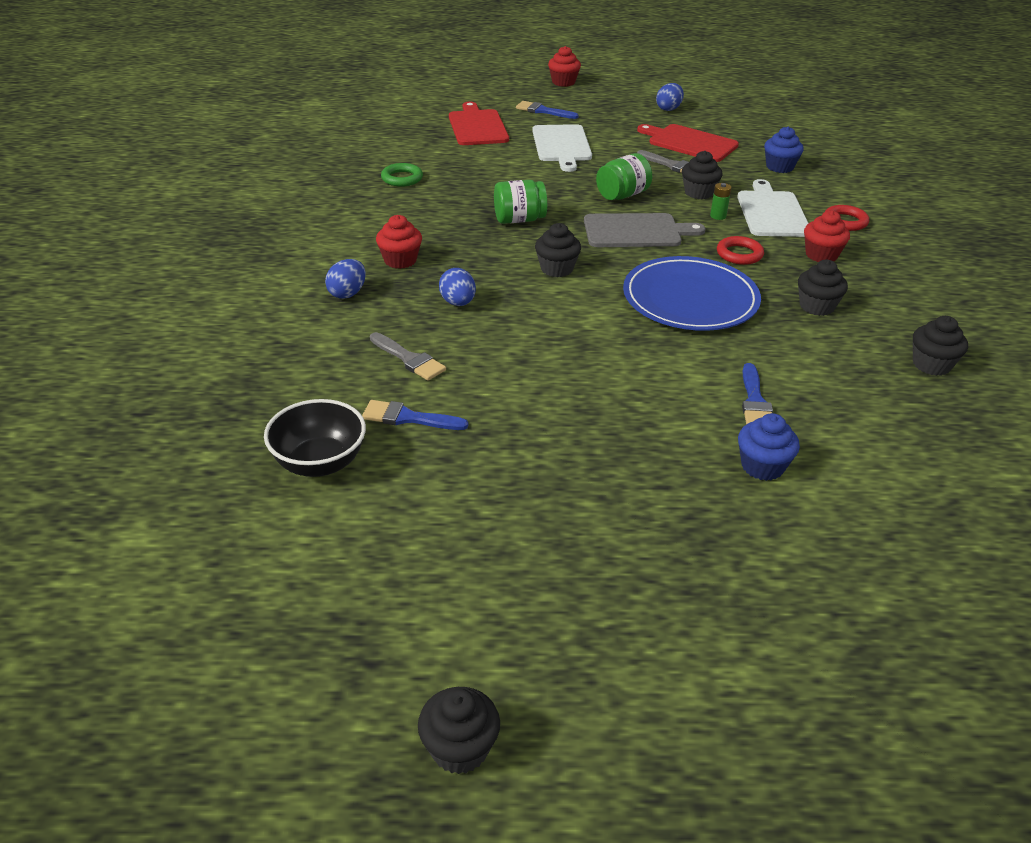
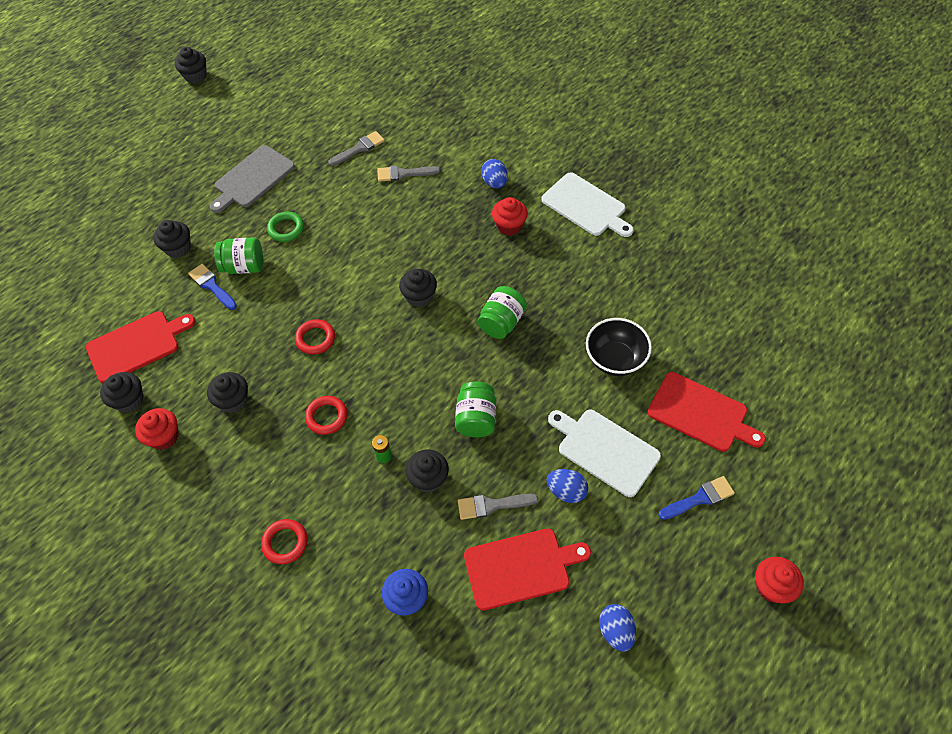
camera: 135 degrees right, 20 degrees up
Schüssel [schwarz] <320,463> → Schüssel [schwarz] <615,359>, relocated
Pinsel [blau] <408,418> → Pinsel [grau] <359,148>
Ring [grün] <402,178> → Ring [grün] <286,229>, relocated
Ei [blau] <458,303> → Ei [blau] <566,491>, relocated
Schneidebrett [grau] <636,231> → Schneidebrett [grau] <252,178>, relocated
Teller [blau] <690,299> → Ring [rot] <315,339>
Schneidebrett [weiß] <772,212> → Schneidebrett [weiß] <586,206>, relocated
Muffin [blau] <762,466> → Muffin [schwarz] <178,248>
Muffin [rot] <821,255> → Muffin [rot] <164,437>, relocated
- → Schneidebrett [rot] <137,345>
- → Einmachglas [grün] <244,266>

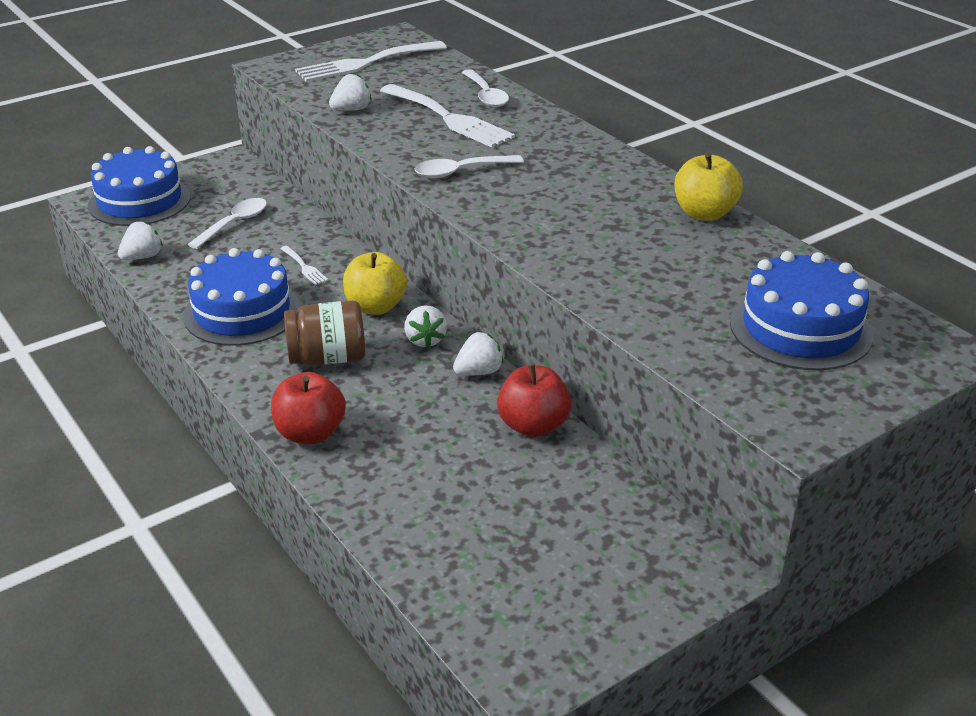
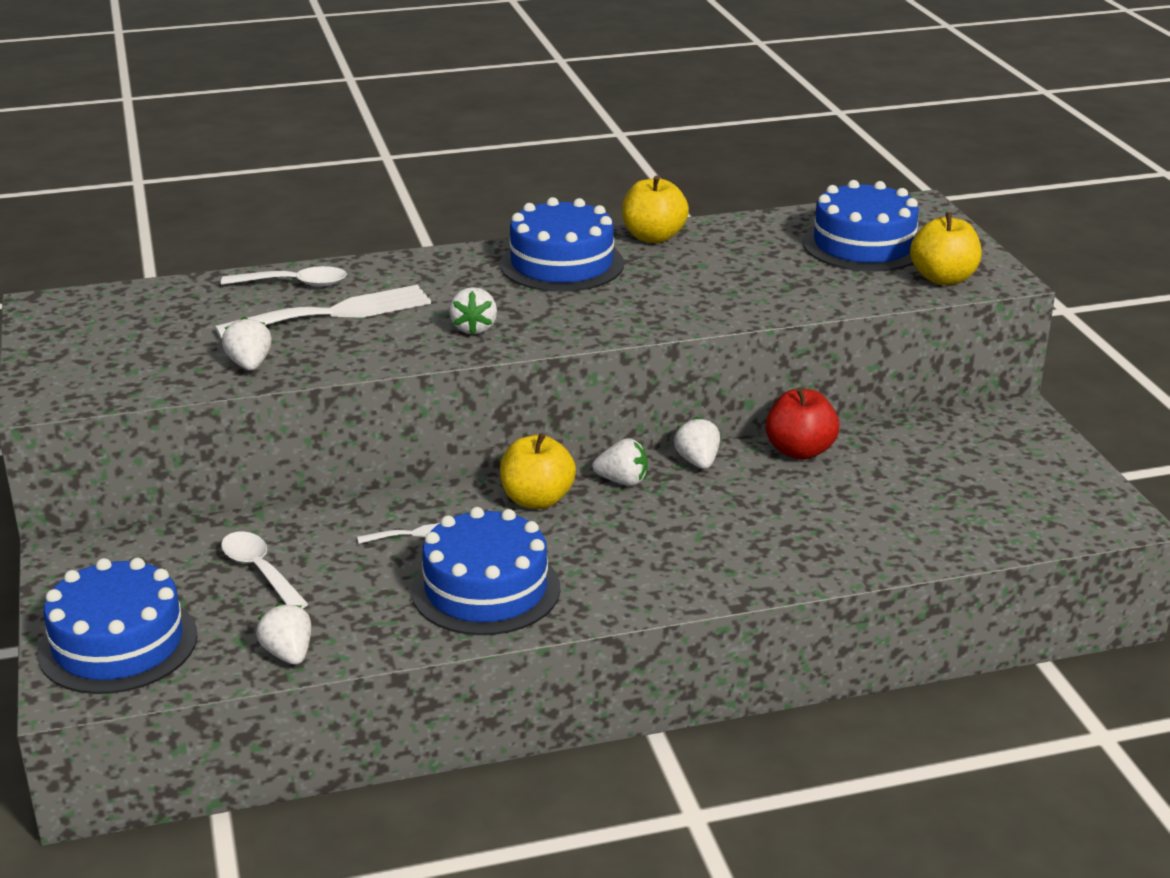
camera: 70 degrees left, 5 degrees down
Apfel [rot] <310,433> → -
Einmachglas [braun] <327,358> → -
Gabel [weiß] <365,63> → -
Löffel [weiß] <460,171> → Erdbeere [weiß] <474,328>
- → Kuchen [blau] <562,264>
- → Apfel [gelb] <943,278>

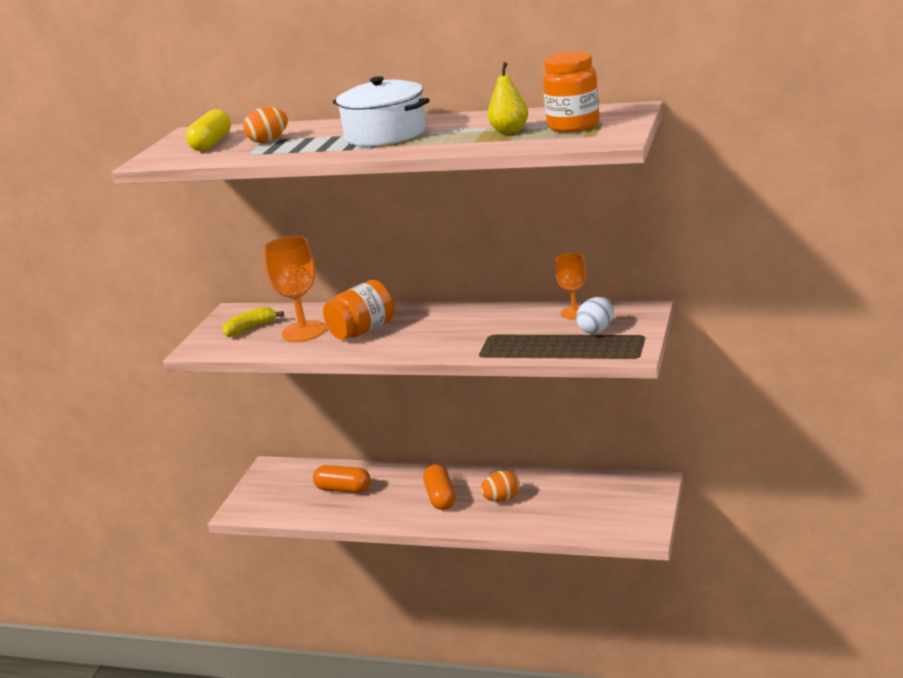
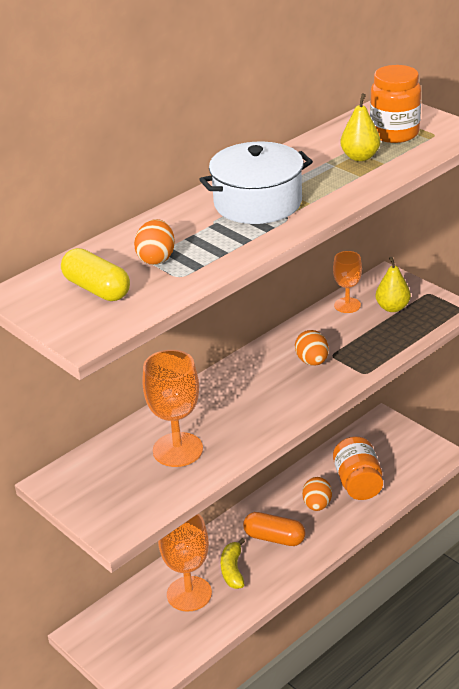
camera: 60 degrees left, 10 degrees up
Banane [gelb] <251,328> → Banane [gelb] <233,570>, relocated
Kapsel [orange] <343,489> → Kelch [orange] <189,594>
Einmachglas [orange] <363,330> → Einmachglas [orange] <358,483>, relocated
Ei [weiß] <596,330> → Birne [gelb] <392,307>
- → Ei [orange] <312,361>

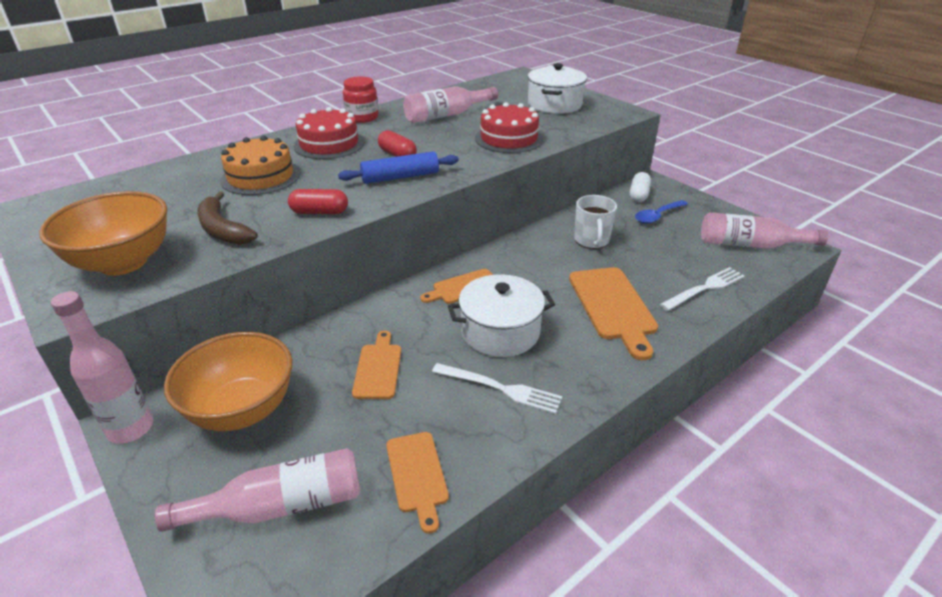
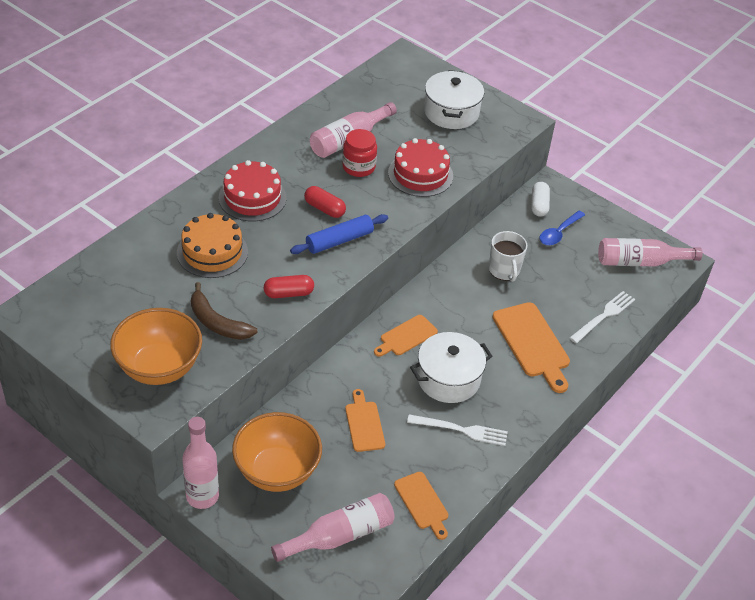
camera: 15 degrees left, 10 degrees up
Einmachglas [rot] <362,117> → Einmachglas [rot] <358,167>, relocated

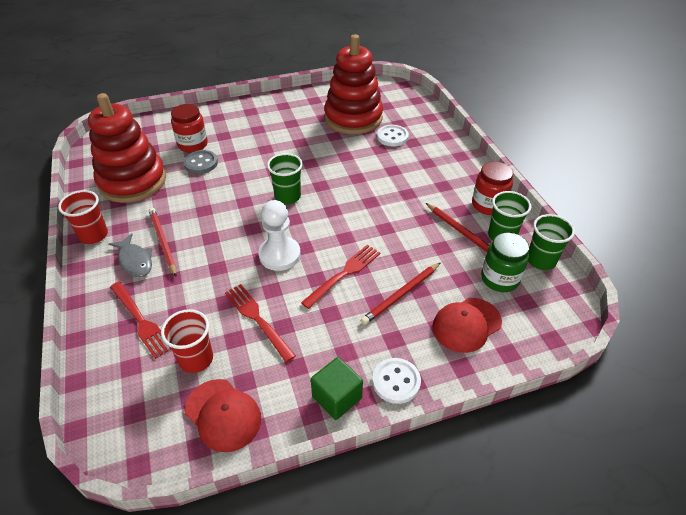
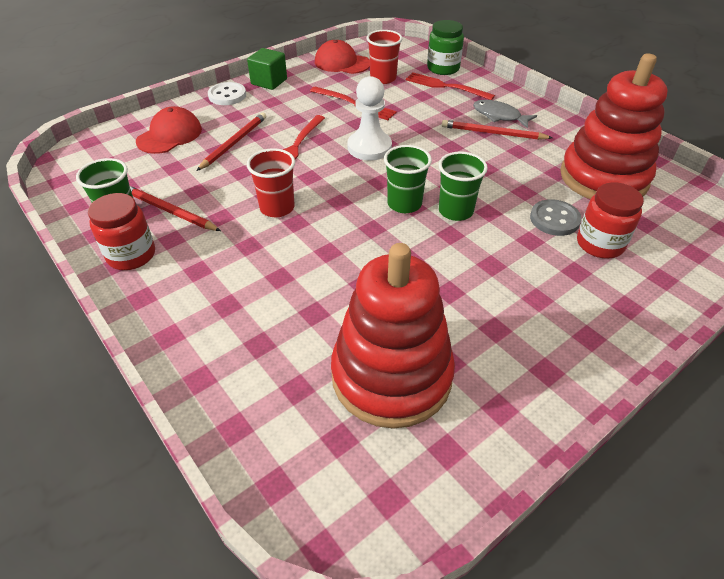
camera: 160 degrees right, 0 degrees up
Becher [rot] <93,235> → Becher [rot] <277,208>, relocated
Bleistift [rot] <163,242> → Bleistift [rot] <493,133>, 150 degrees clockwise
Knopf [weiß] <392,137> → -
Einmachglas [grün] <500,279> → Einmachglas [grün] <443,68>, relocated
Becher [grün] <541,260> → Becher [grün] <455,211>, relocated

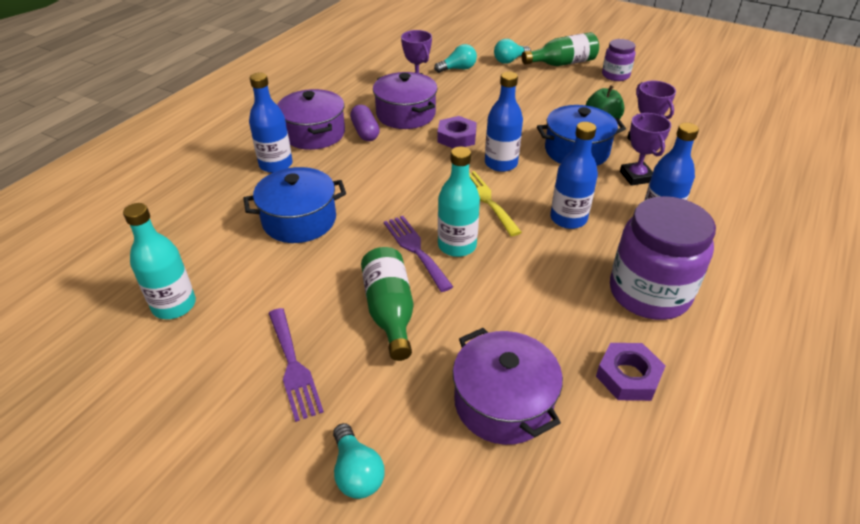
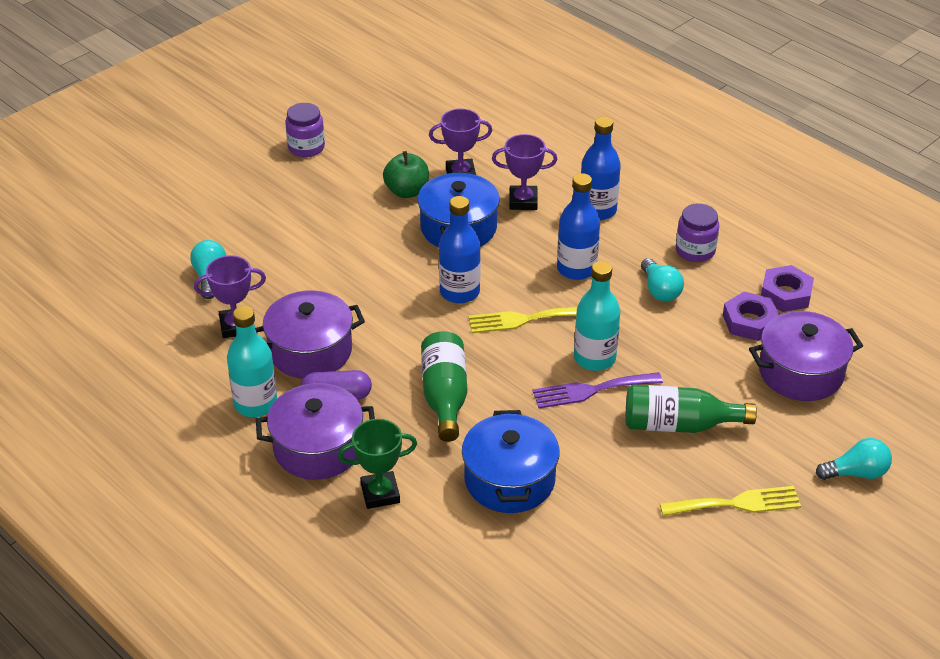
camera: 75 degrees left, 0 degrees up
Flasche [türkis] <174,305> → Flasche [türkis] <255,404>, relocated
Flasche [blau] <276,165> → Pokal [grün] <380,493>
Gabel [lila] <293,366> → Gabel [gelb] <737,503>
Sechskantmutter [lila] <456,137> → Sechskantmutter [lila] <750,321>, relocated
Glühbirne [türkis] <509,60> → Glühbirne [türkis] <660,290>, relocated
Flasche [grün] <562,63> → Flasche [grün] <444,396>, relocated
Einmachglas [lila] <649,293> → Einmachglas [lila] <695,251>, x0.53

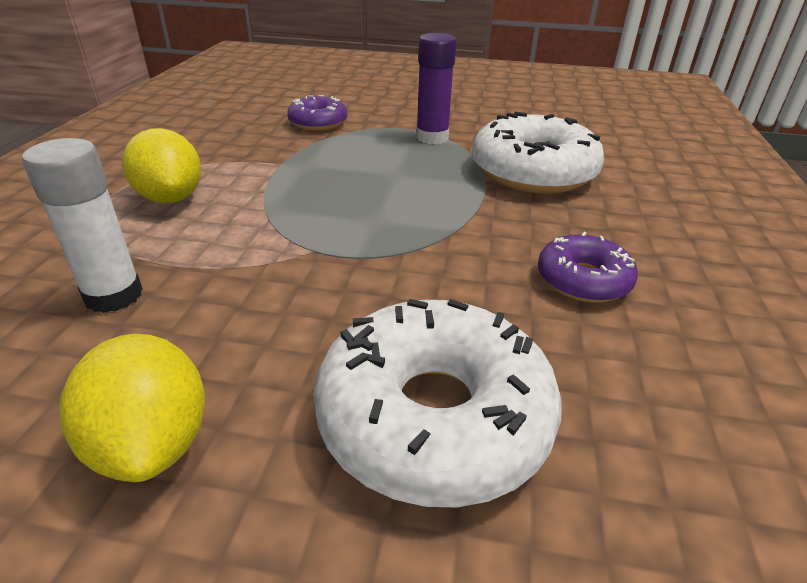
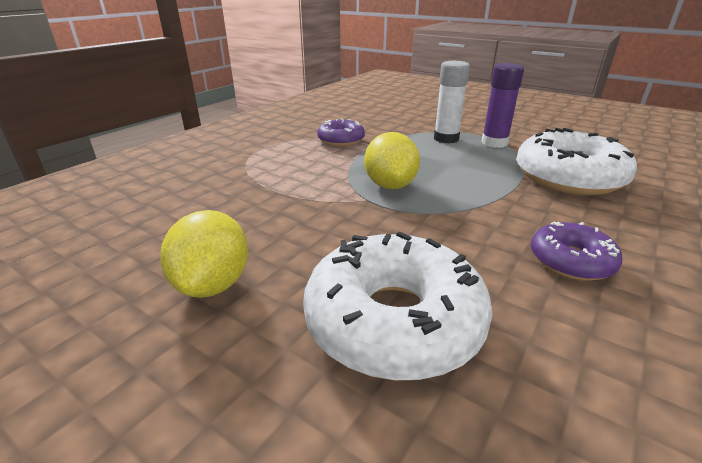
camera: 25 degrees right, 5 degrees down
Klebestift [weiß] <114,295> → Klebestift [weiß] <446,139>, relocated
Zitrone [gelb] <171,198> → Zitrone [gelb] <390,185>, relocated
Donut [lila] <318,123> → Donut [lila] <341,140>, relocated

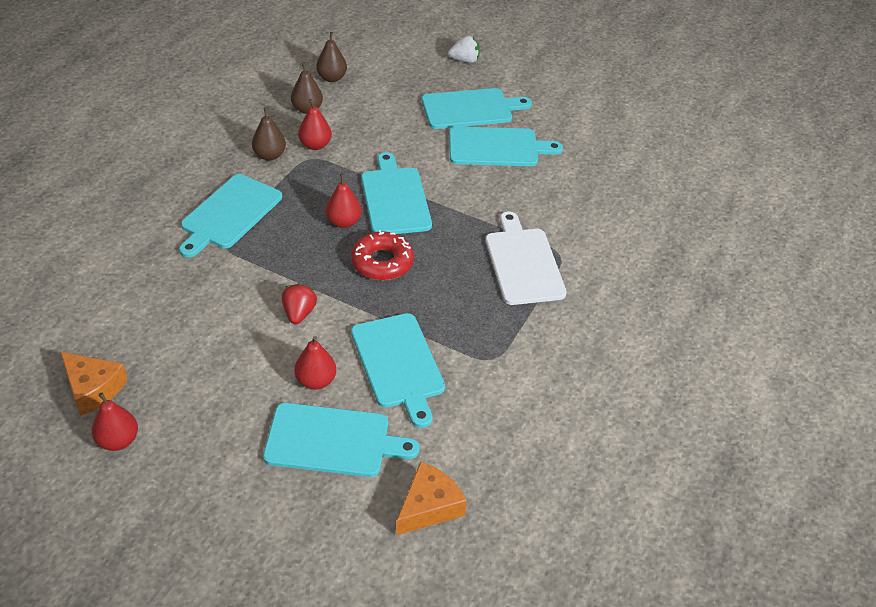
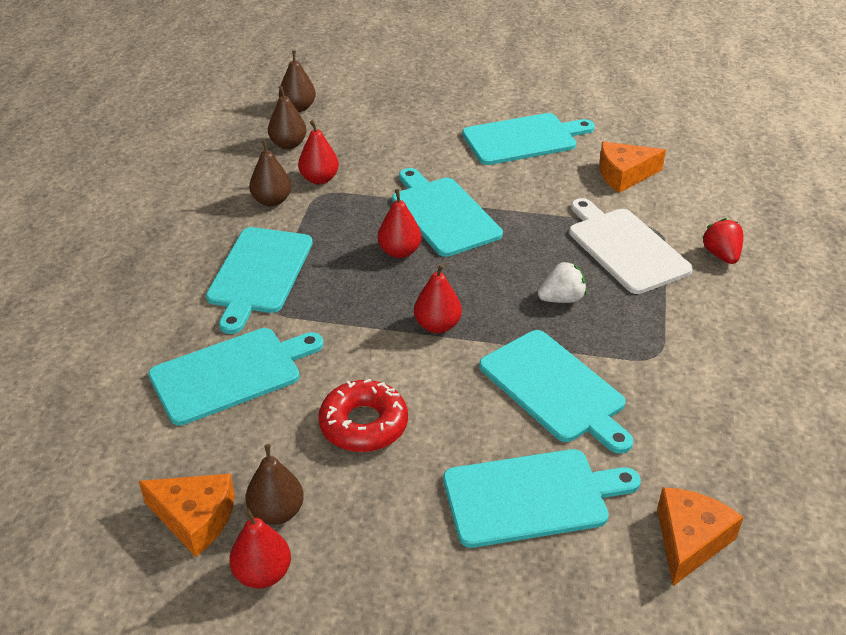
camera: 15 degrees left, 5 degrees down
Erdbeere [rot] <299,313> → Erdbeere [rot] <721,255>, relocated
Birne [rot] <316,381> → Birne [rot] <437,326>, relocated
Donut [rot] <382,262> → Donut [rot] <363,424>, relocated
Schneidebrett [türkis] <470,109> → Schneidebrett [türkis] <231,374>, relocated
Erdbeere [weiß] <465,60> → Erdbeere [weiß] <561,299>, relocated
- → Birne [braun] <277,512>
- → Käse [orange] <624,175>

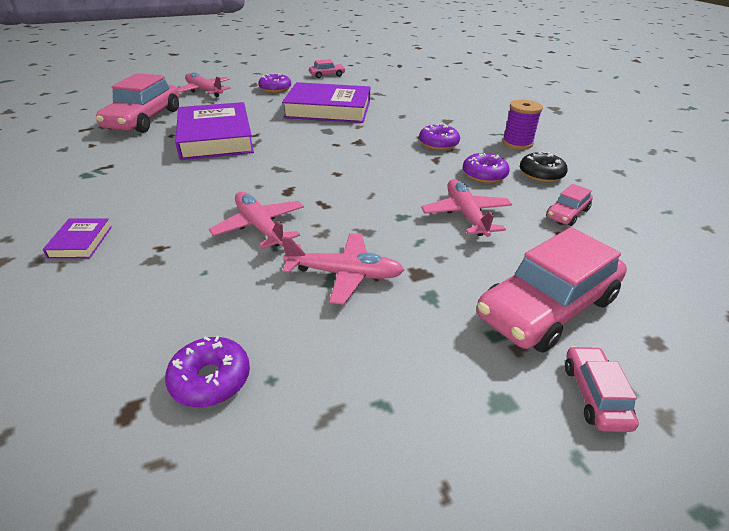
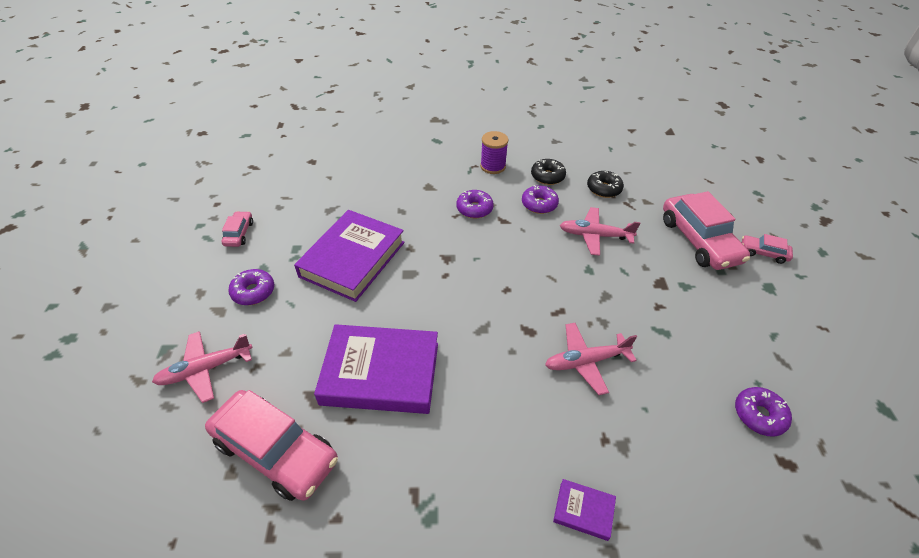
camera: 70 degrees left, 10 degrees up
Flugzeug [rosa] <344,274> → -
Auto [rosa] <567,213> → Donut [schwarz] <603,189>

